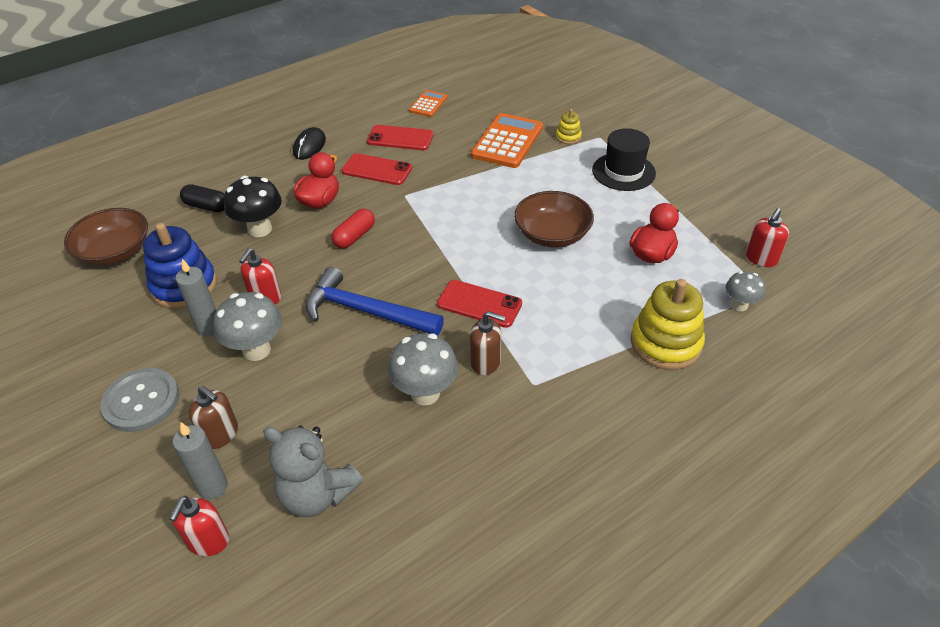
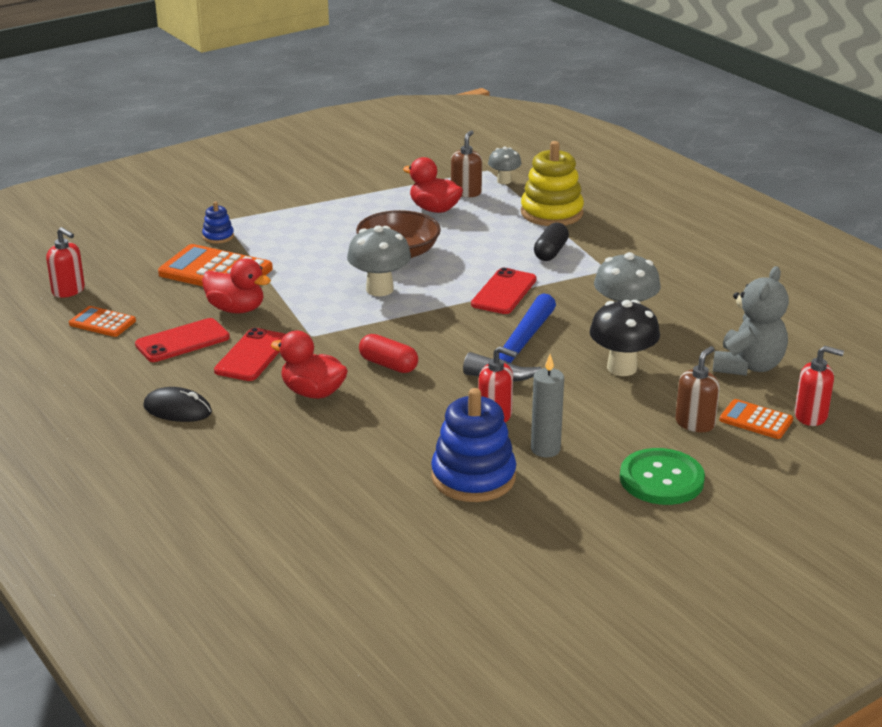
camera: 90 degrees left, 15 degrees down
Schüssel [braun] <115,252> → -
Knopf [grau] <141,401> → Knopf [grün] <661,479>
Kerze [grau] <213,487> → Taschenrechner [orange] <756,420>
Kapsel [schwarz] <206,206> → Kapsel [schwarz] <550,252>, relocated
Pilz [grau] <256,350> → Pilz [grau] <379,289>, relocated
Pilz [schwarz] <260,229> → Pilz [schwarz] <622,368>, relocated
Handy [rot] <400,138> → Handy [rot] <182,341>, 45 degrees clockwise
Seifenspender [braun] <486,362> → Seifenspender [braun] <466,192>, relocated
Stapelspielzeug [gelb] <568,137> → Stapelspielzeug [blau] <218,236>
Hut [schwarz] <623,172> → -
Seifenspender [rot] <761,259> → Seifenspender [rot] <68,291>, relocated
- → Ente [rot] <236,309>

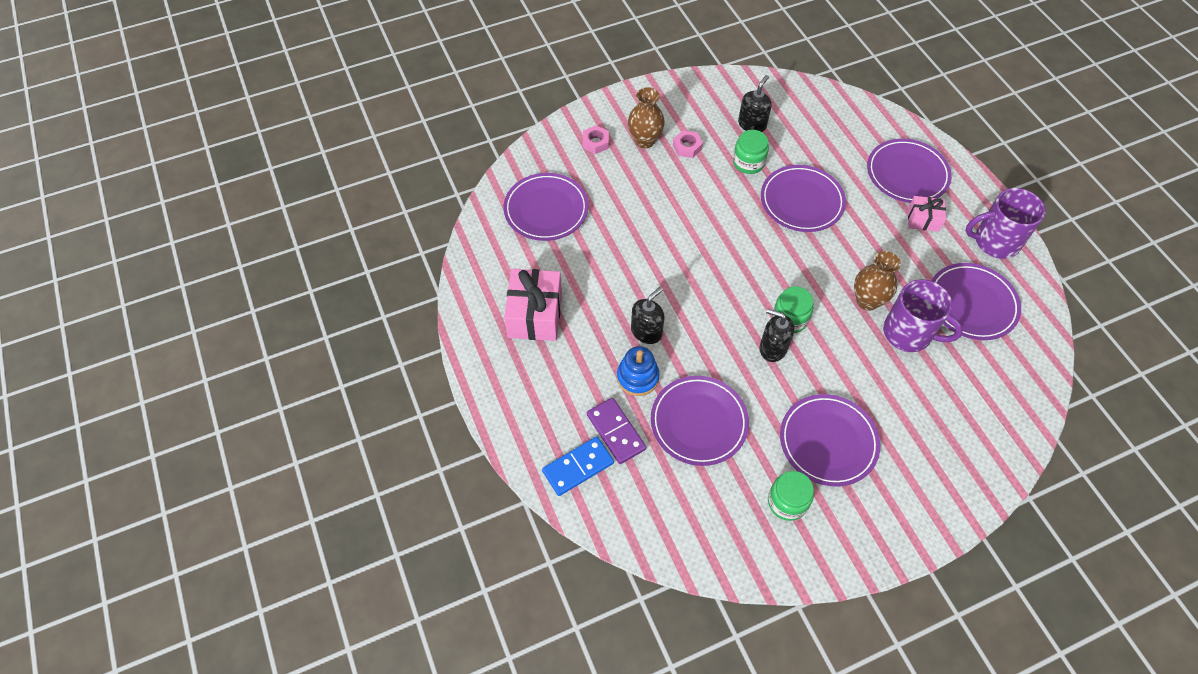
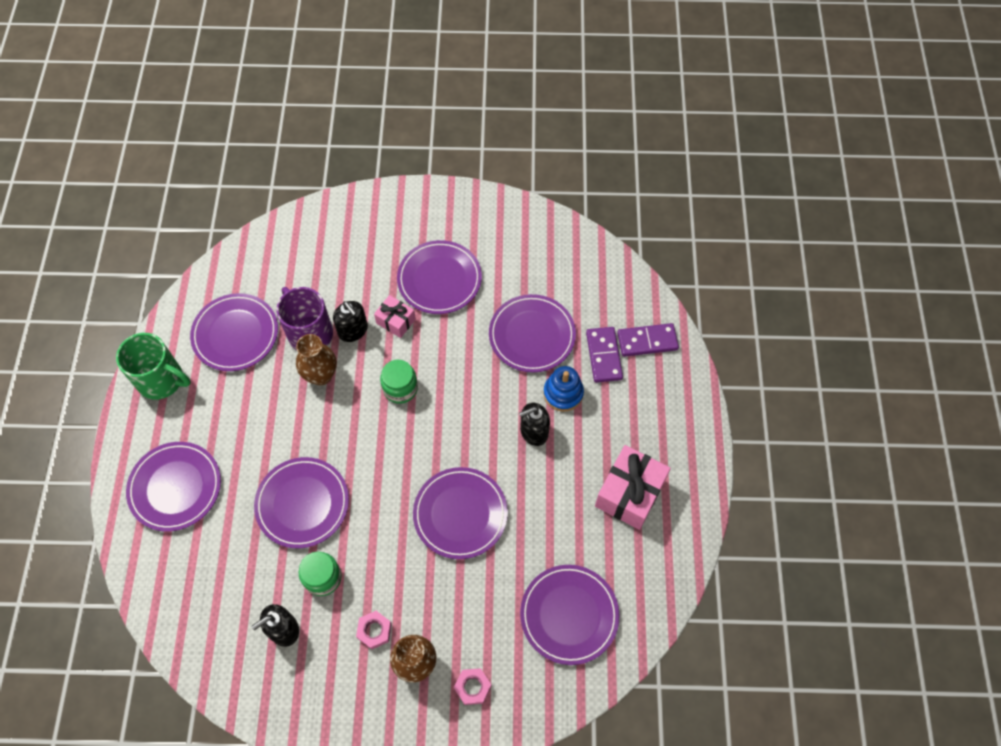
camera: 155 degrees left, 5 degrees up
Dominostein [blau] <578,467> → Dominostein [lila] <647,341>
Seifenspender [schwarz] <772,348> → Seifenspender [schwarz] <353,330>, relocated
Einmachglas [grün] <787,502> → -
Geschenk [rosa] <923,220> → Geschenk [rosa] <396,321>, relocated
Tasse [lila] <995,241> → Tasse [grün] <162,380>
- → Teller [lila] <460,514>

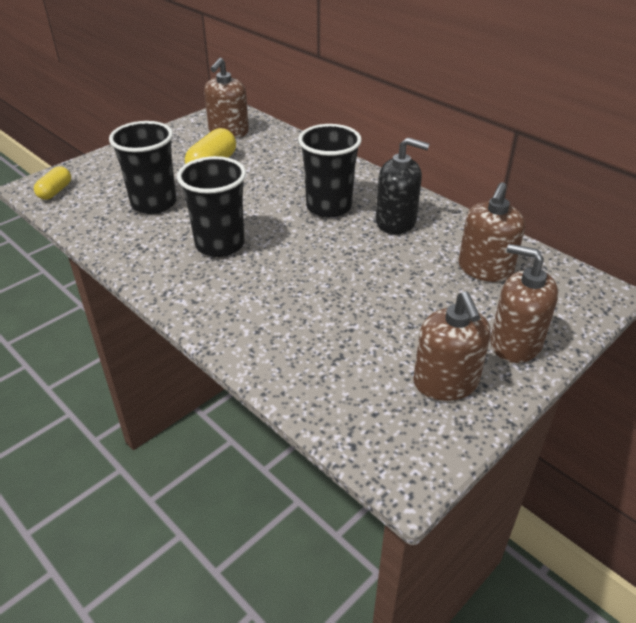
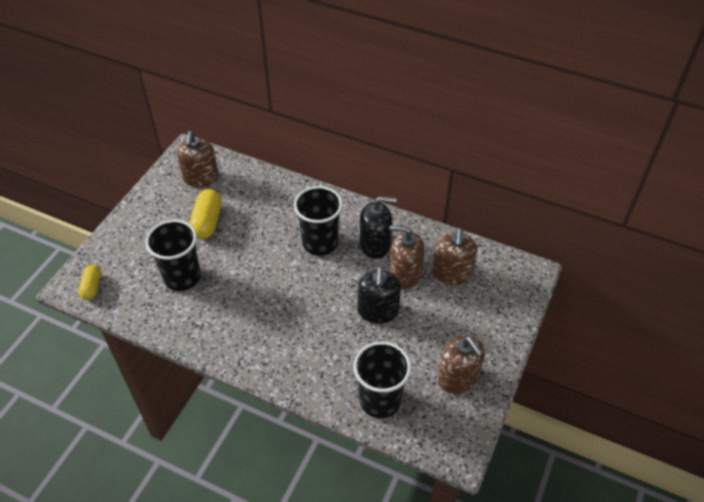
camera: 20 degrees left, 10 degrees up
Becher [schwarz] <220,244> → Becher [schwarz] <380,400>, relocated
Seifenspender [braun] <515,343> → Seifenspender [braun] <405,274>, relocated
- → Seifenspender [schwarz] <378,311>

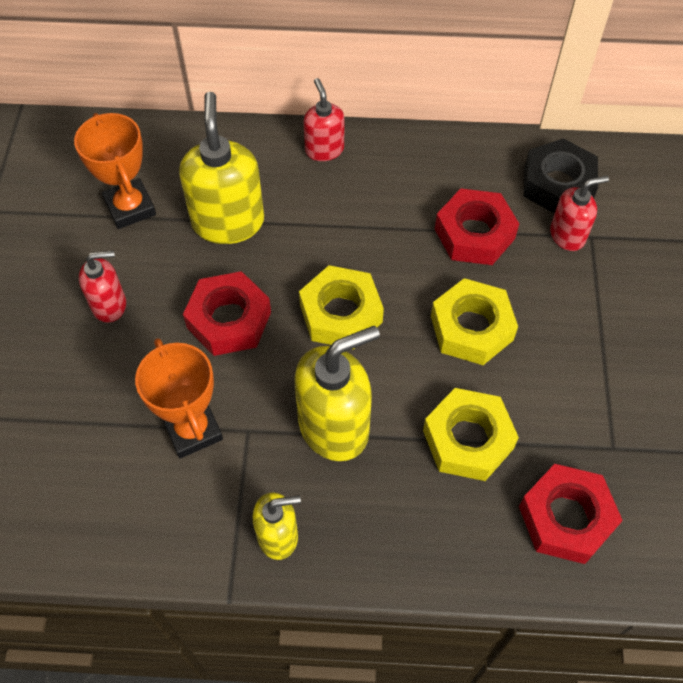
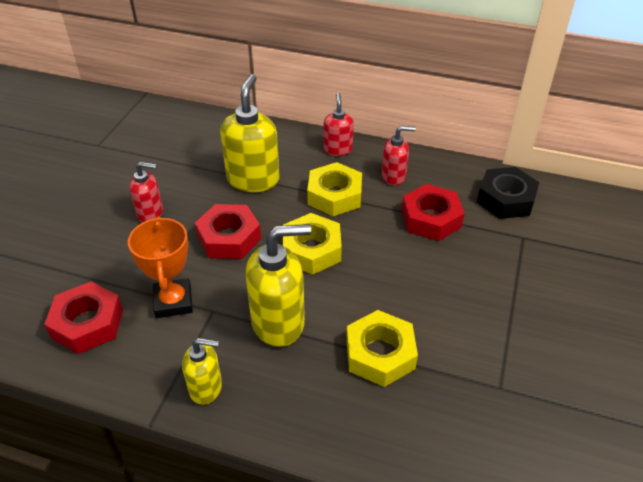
camera: 15 degrees right, 15 degrees down
Pokal [orange] <130,208> → -
Sechskantmutter [gelb] <471,328> → Sechskantmutter [gelb] <334,195>, relocated
Sechskantmutter [rot] <566,518> → Sechskantmutter [rot] <87,323>, relocated
Seifenspender [rot] <567,235> → Seifenspender [rot] <393,176>, relocated

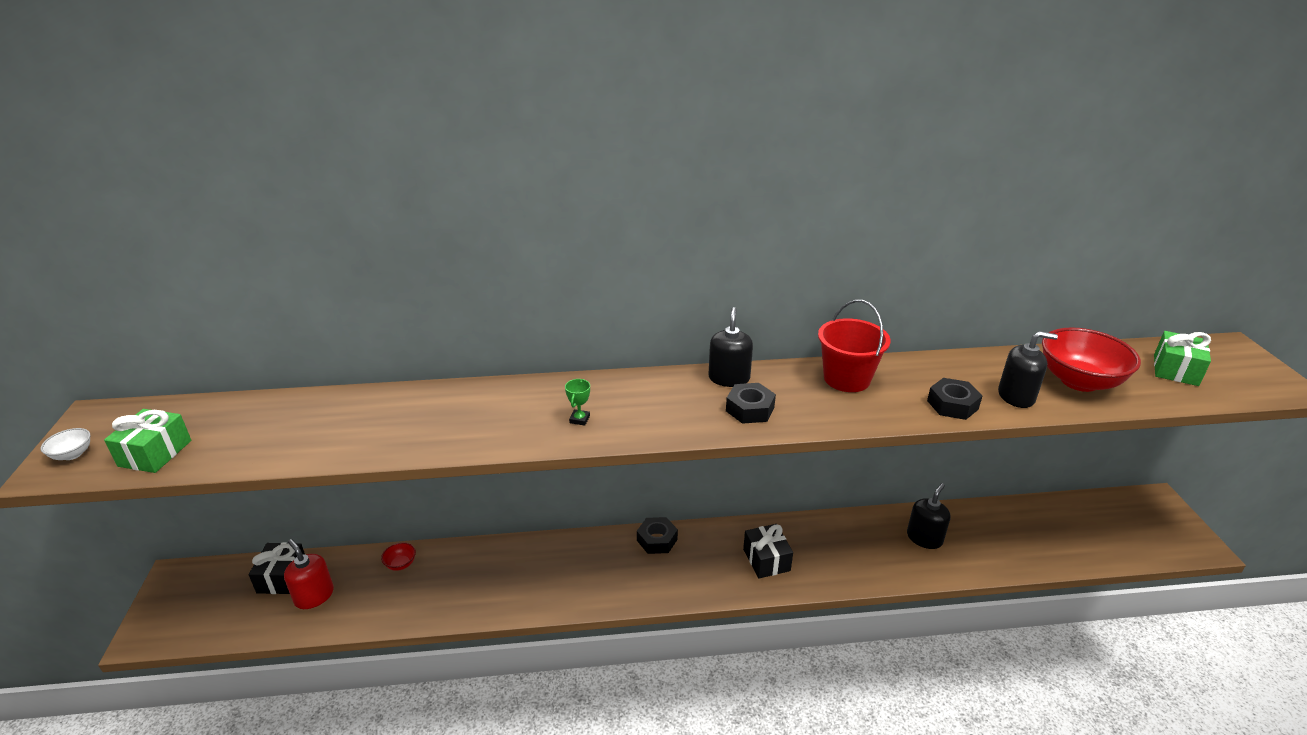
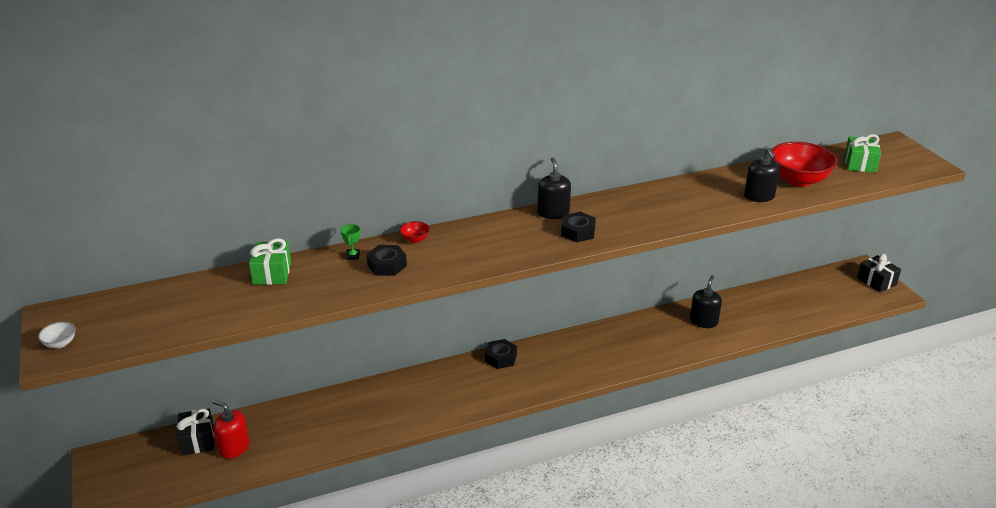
camera: 15 degrees left, 0 degrees up
Geschenk [grün] <155,453> → Geschenk [grün] <272,273>, relocated
Schüssel [rot] <401,564> → Schüssel [rot] <415,239>, relocated
Pokal [grün] <579,419> → Pokal [grün] <353,256>, relocated
Geschenk [schwarz] <766,560> → Geschenk [schwarz] <876,281>, relocated
Eimer [rot] <846,379> → -
Sechskantmutter [schwarz] <952,405> → Sechskantmutter [schwarz] <387,265>, relocated
Seifenspender [schwarz] <1016,396> → Seifenspender [schwarz] <759,196>, 90 degrees clockwise

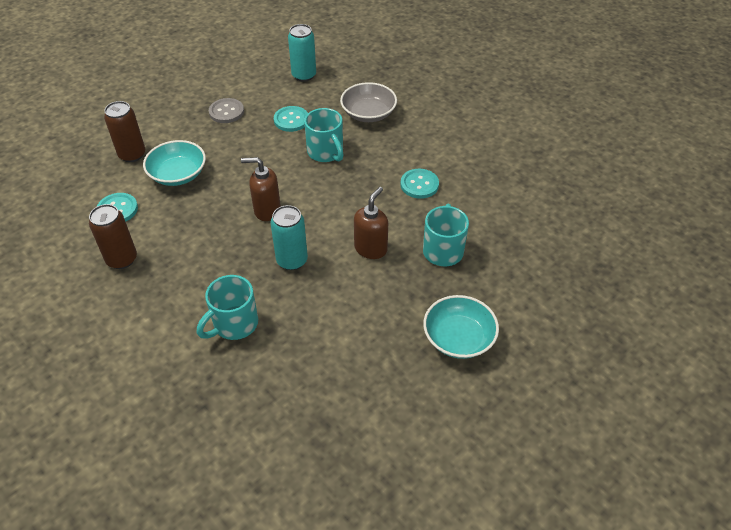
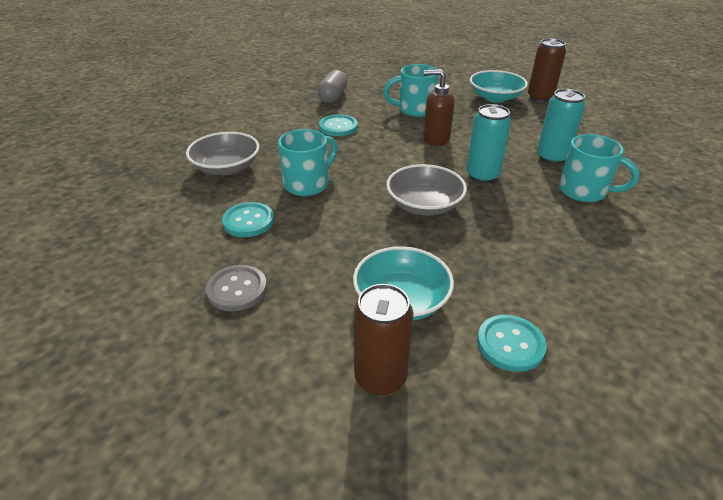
camera: 105 degrees left, 10 degrees down
Dose [braun] <122,259> → Dose [braun] <540,97>, relocated
Seifenspender [braun] <267,210> → Schüssel [grau] <424,205>
Dose [türkis] <304,75> → Dose [türkis] <552,157>, relocated
- → Kapsel [grau] <333,97>

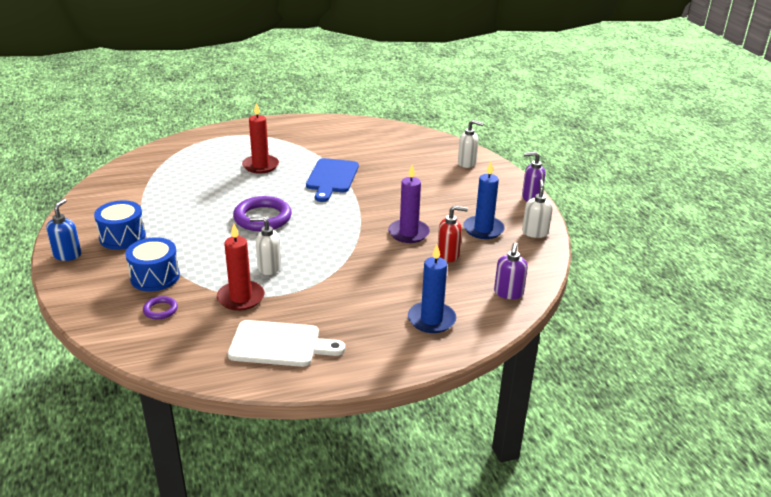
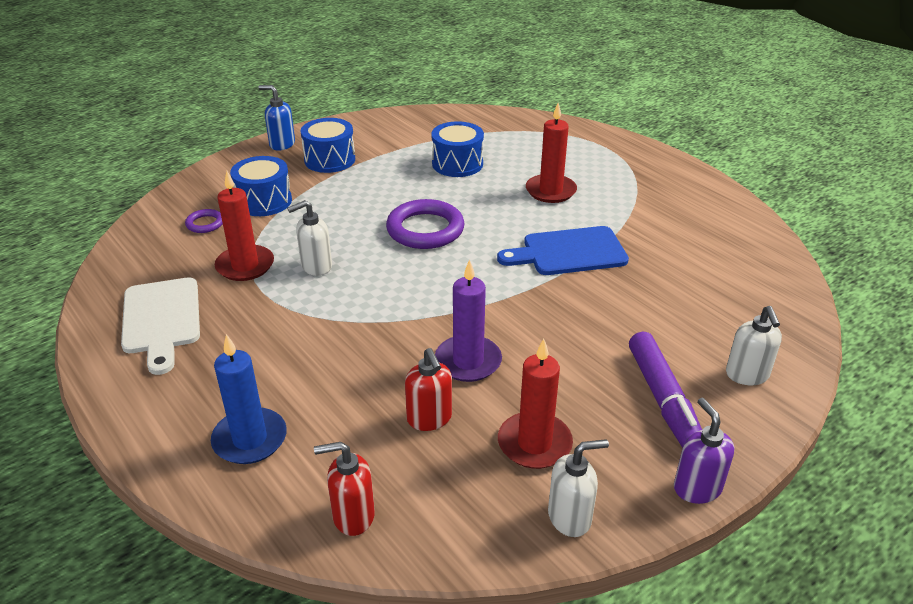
camera: 70 degrees right, 5 degrees up
Seifenspender [blau] <67,255> → Seifenspender [blau] <282,144>, 150 degrees counterclockwise
Seifenspender [weiß] <269,267> → Seifenspender [weiß] <316,266>, 105 degrees counterclockwise
Kerze [blau] <483,229> → Kerze [rot] <534,443>
Seifenspender [lila] <508,293> → Seifenspender [rot] <353,516>
- → Trommel [blau] <457,164>
- → Filzstift [lila] <663,399>

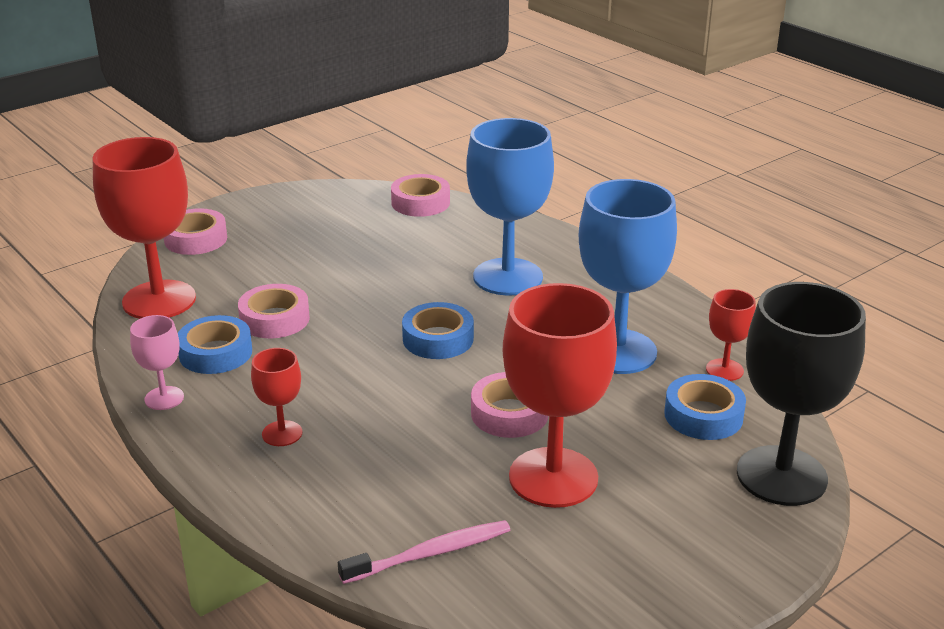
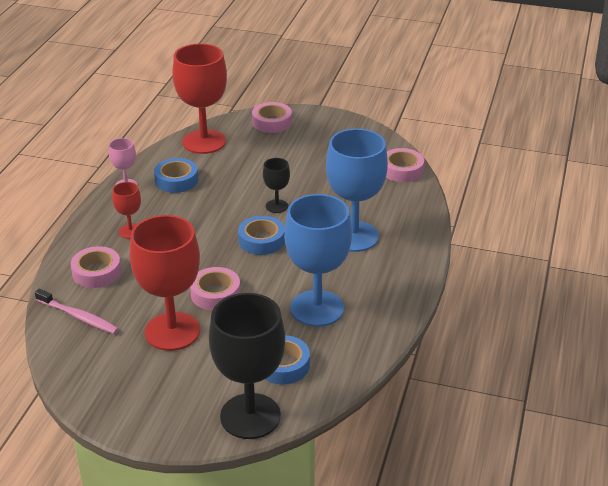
camera: 55 degrees right, 5 degrees up
Klebeband [rosa] <274,319> → Klebeband [rosa] <96,272>, relocated
Kelch [rot] <724,370> → -
- → Kelch [schwarz] <276,206>

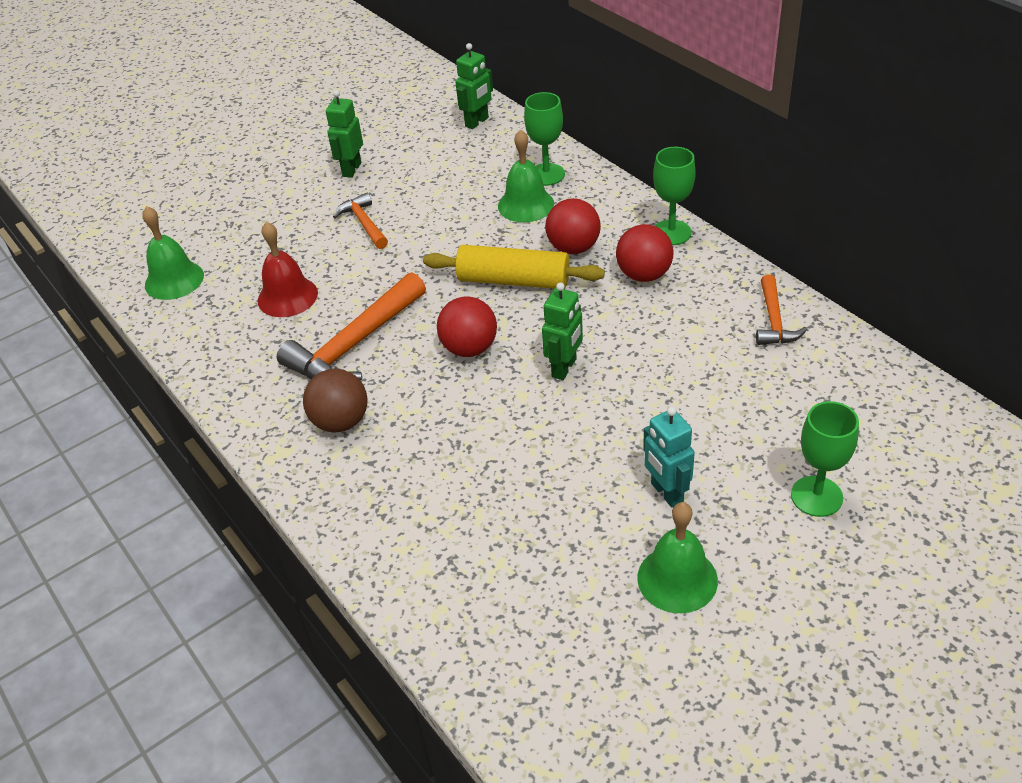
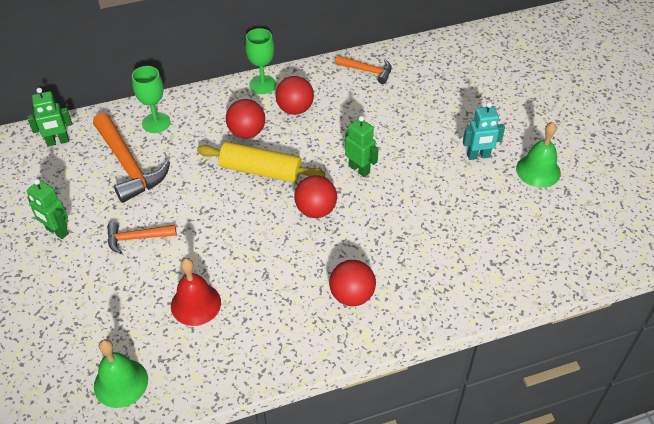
camera: 75 degrees left, 5 degrees up
Hammer [orange] <355,344> → Hammer [orange] <128,165>, relocated
Ball [braun] <341,422> → Ball [rot] <352,295>
Nudelholz [gelb] <513,280> → Nudelholz [gelb] <261,170>, 75 degrees clockwise
Roboter [grün] <477,122> → Roboter [grün] <58,142>, 105 degrees clockwise
Glocke [grün] <526,205> → -
Kelch [grün] <816,496> → -

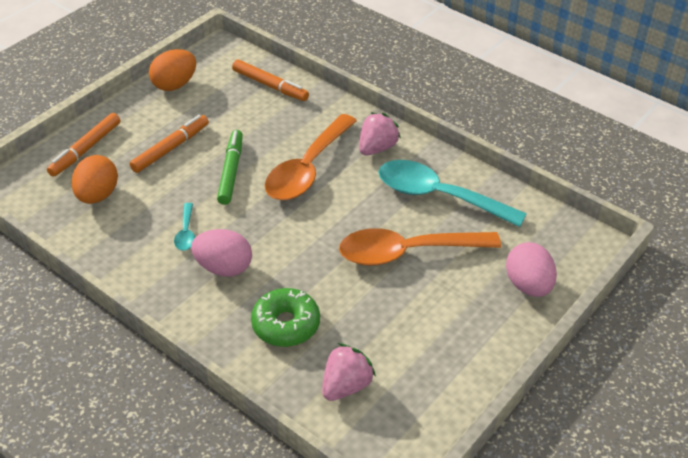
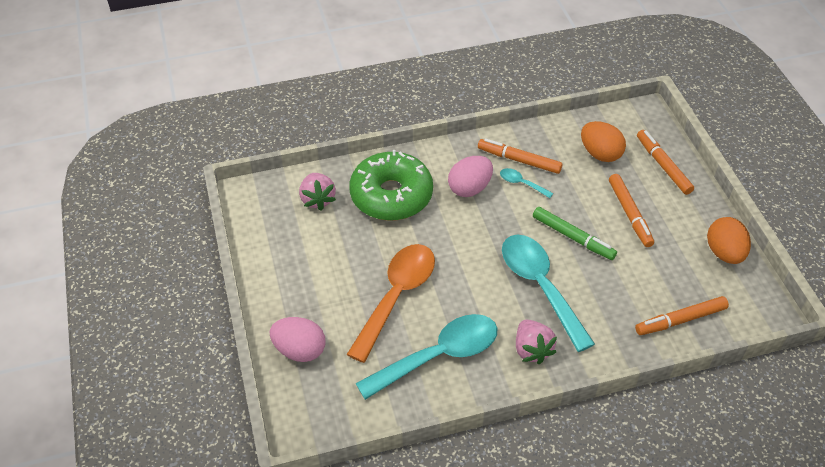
camera: 125 degrees right, 5 degrees up
Donut [grün] <286,324> → Donut [grün] <391,195>, x1.56
Löffel [orange] <307,169> → Löffel [türkis] <540,286>
- → Filzstift [orange] <519,160>

